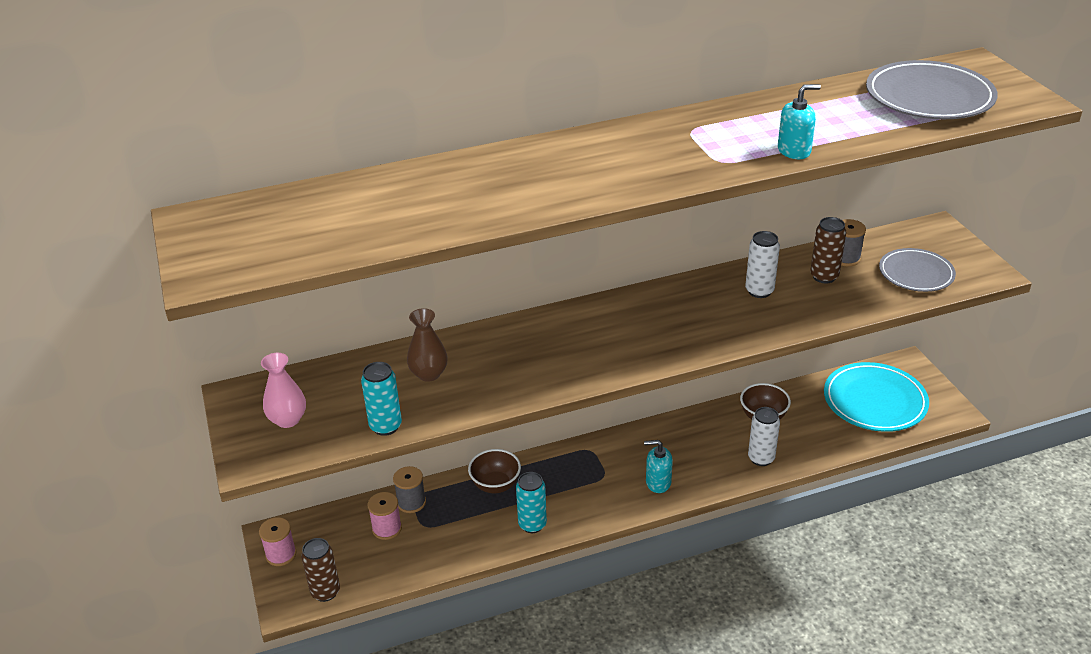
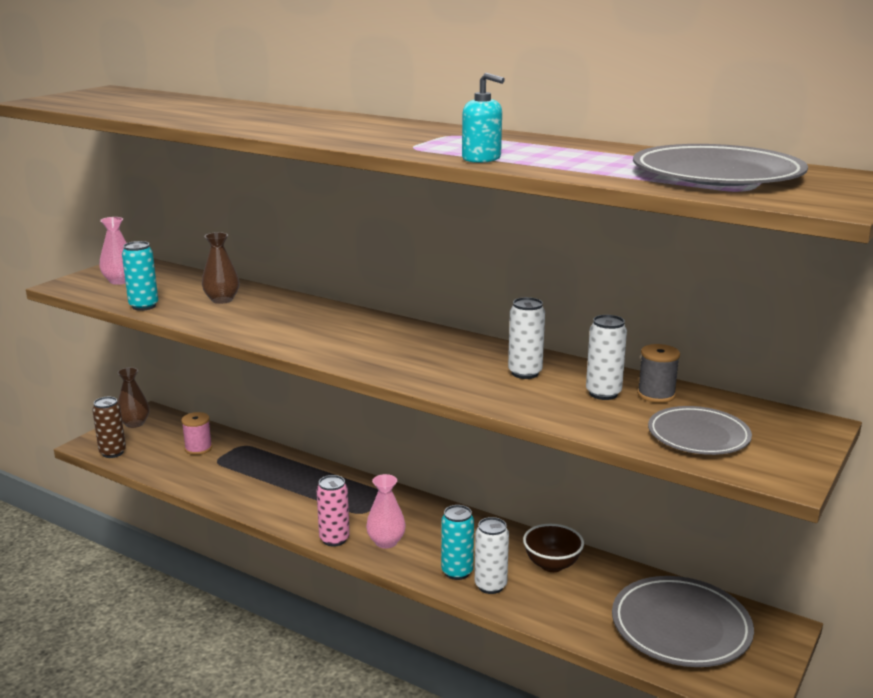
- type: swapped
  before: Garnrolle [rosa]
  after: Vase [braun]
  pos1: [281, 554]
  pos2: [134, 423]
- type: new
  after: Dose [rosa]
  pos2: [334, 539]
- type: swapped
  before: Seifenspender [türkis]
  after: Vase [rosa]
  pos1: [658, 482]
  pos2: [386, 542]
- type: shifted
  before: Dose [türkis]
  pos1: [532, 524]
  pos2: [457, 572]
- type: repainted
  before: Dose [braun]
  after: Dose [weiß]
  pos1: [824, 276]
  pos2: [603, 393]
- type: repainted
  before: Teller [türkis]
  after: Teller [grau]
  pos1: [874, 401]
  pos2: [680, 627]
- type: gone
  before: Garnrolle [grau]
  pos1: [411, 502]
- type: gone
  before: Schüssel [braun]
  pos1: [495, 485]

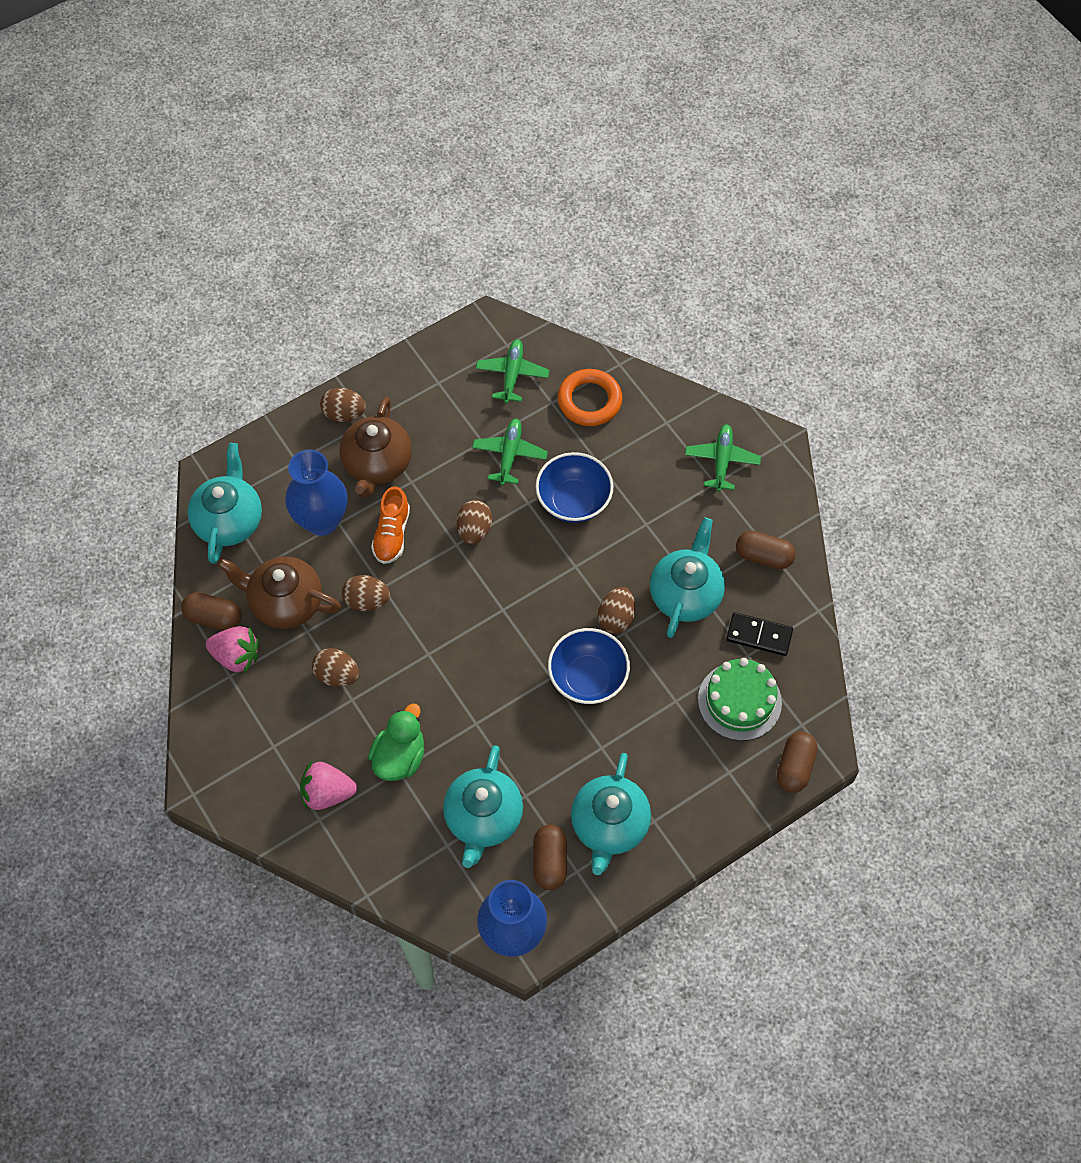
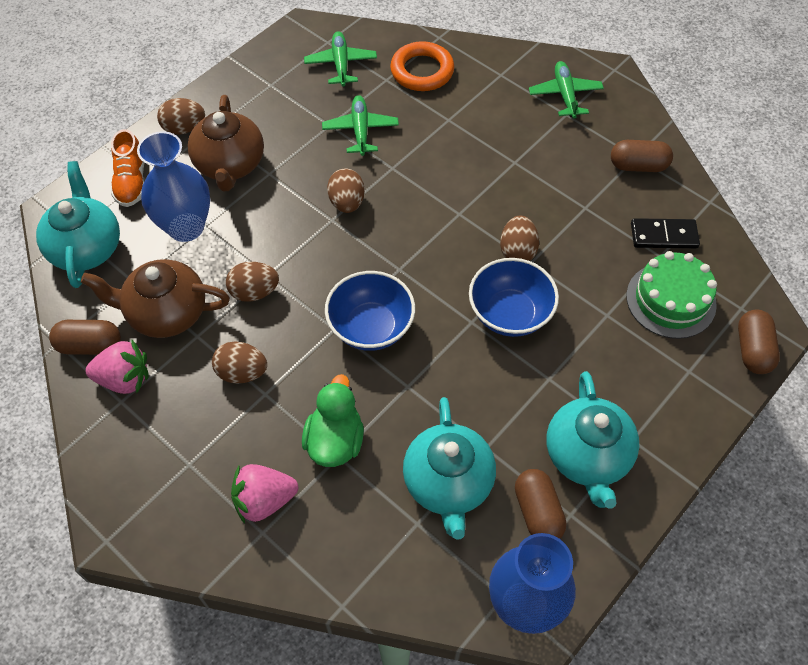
- type: shifted
  before: Schuh [orange]
  pos1: [392, 534]
  pos2: [131, 181]
- type: shifted
  before: Schüssel [blau]
  pos1: [573, 501]
  pos2: [371, 327]
- type: gone
  before: Teekanne [türkis]
  pos1: [686, 594]

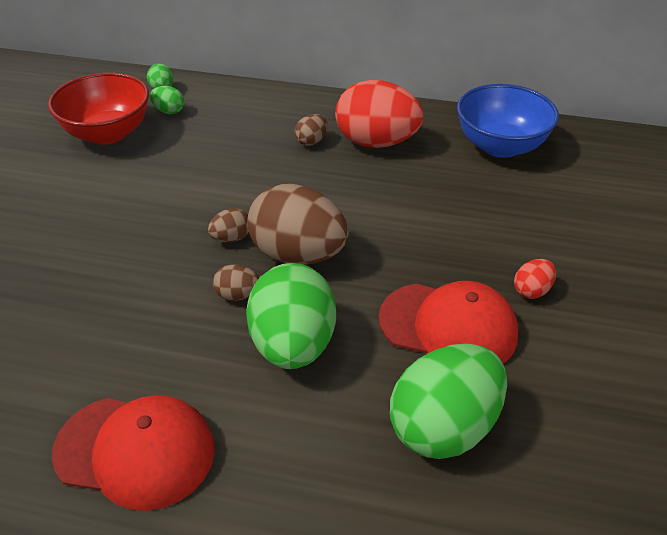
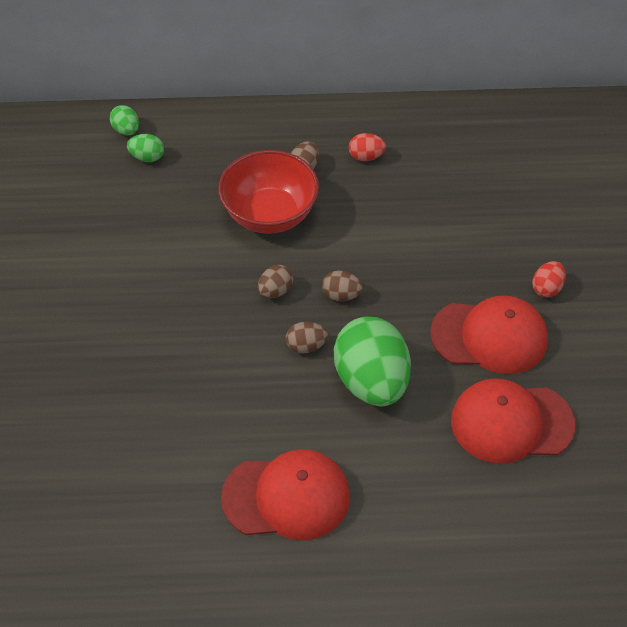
- type: shifted
  before: Schüssel [rot]
  pos1: [108, 133]
  pos2: [270, 215]
- type: scaled
  before: Ei [braun]
  pos1: [298, 254]
  pos2: [341, 295]
  scale: 0.44
- type: scaled
  before: Ei [rot]
  pos1: [376, 142]
  pos2: [366, 157]
  scale: 0.44
- type: swapped
  before: Ei [grün]
  after: Kappe [rot]
  pos1: [444, 427]
  pos2: [511, 423]
- type: gone
  before: Schüssel [blau]
  pos1: [500, 146]

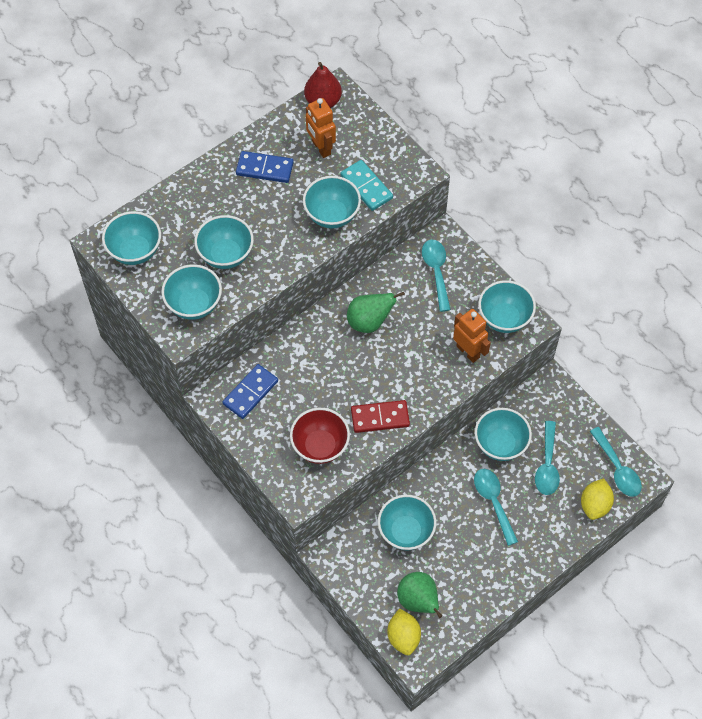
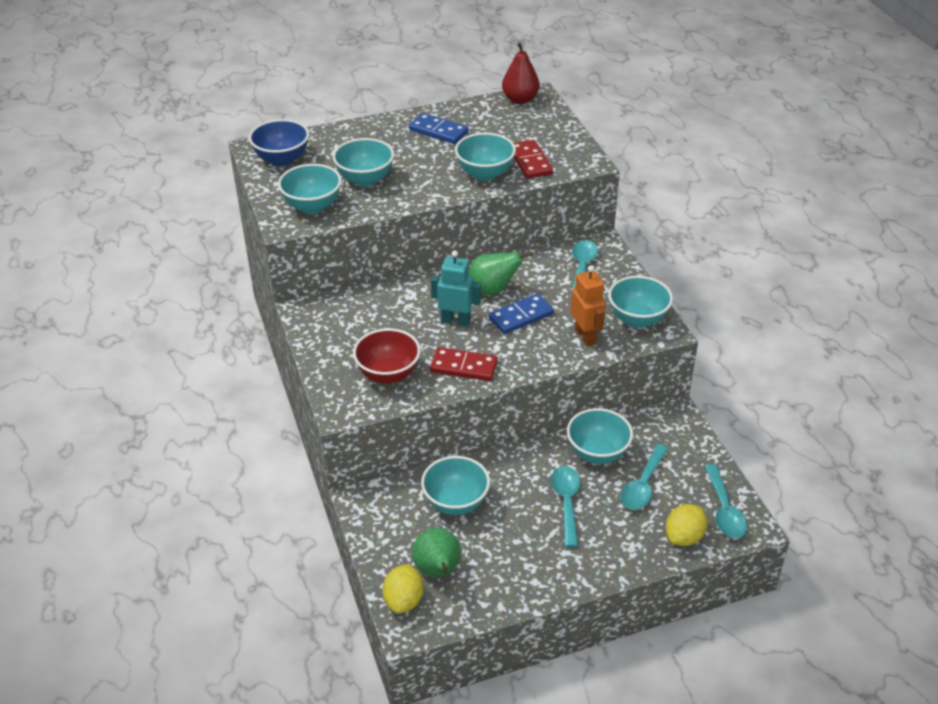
- type: repainted
  before: Schüssel [türkis]
  after: Schüssel [blau]
  pos1: [135, 251]
  pos2: [282, 159]
- type: new
  after: Roboter [türkis]
  pos2: [456, 321]
- type: shifted
  before: Dominostein [blau]
  pos1: [250, 392]
  pos2: [521, 316]
- type: repainted
  before: Dominostein [türkis]
  after: Dominostein [rot]
  pos1: [366, 187]
  pos2: [530, 162]
- type: gone
  before: Roboter [orange]
  pos1: [321, 148]

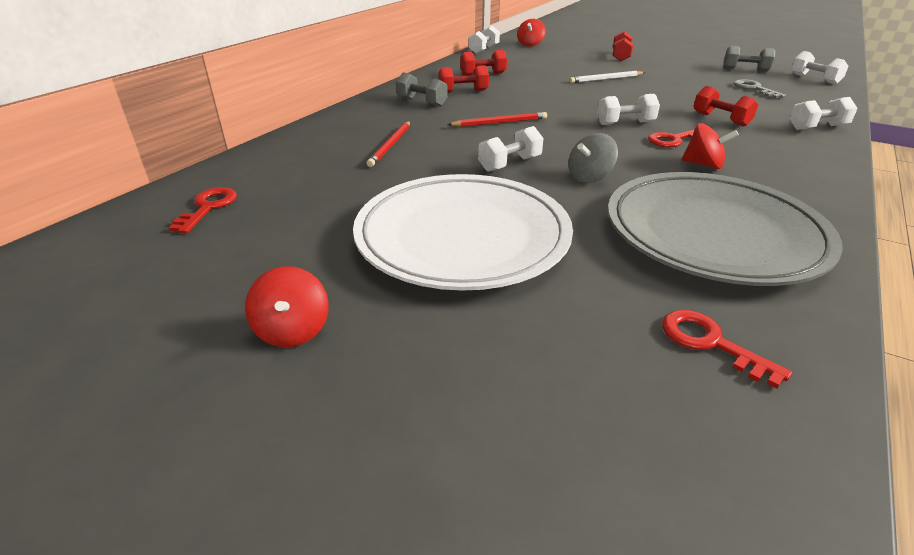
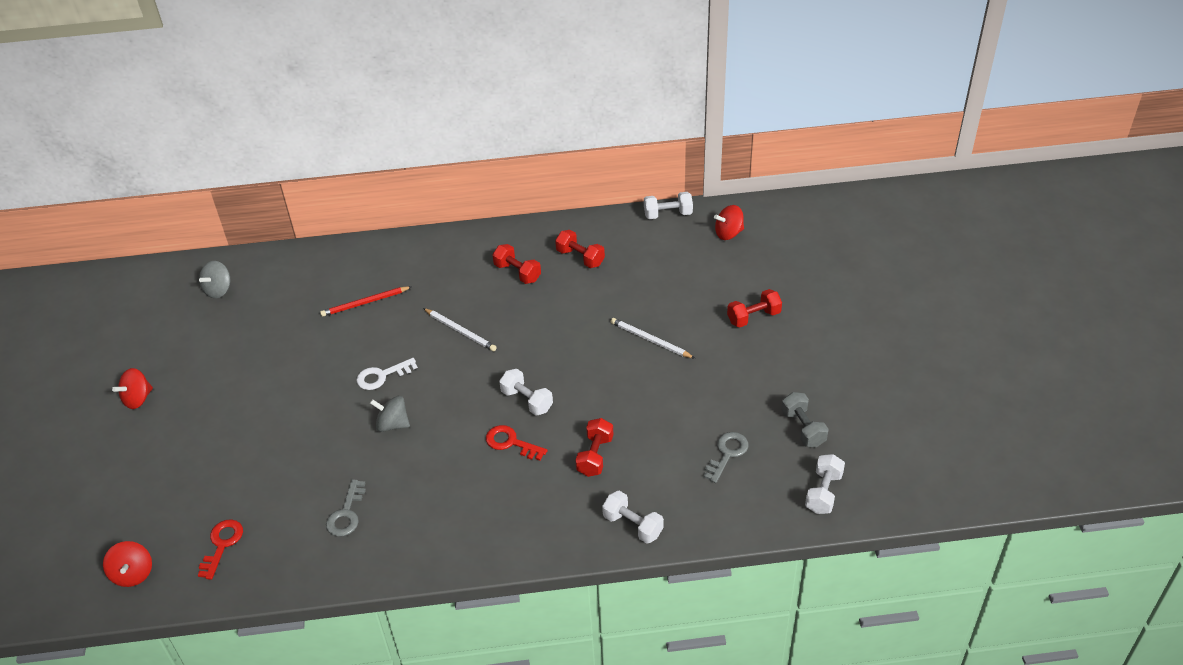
- type: shifted
  before: Kreisel [rot]
  pos1: [703, 164]
  pos2: [133, 574]
- type: swapped
  before: Schlüssel [rot]
  after: Kreisel [grau]
  pos1: [208, 207]
  pos2: [218, 290]
- type: swapped
  before: Teller [grau]
  after: Schlüssel [grau]
  pos1: [713, 235]
  pos2: [346, 514]
- type: swapped
  before: Hantel [weiß]
  after: Schlüssel [weiß]
  pos1: [509, 164]
  pos2: [382, 376]
- type: repainted
  before: Bleistift [rot]
  after: Bleistift [weiß]
  pos1: [500, 122]
  pos2: [460, 331]
- type: gone
  before: Teller [weiß]
  pos1: [462, 238]
- type: gone
  before: Hantel [grau]
  pos1: [422, 102]

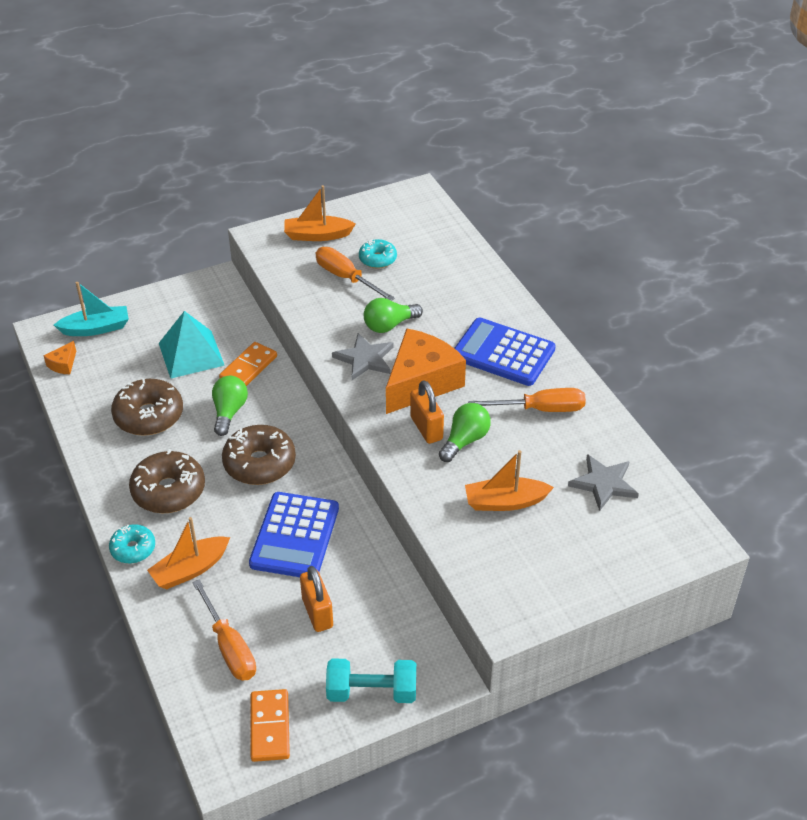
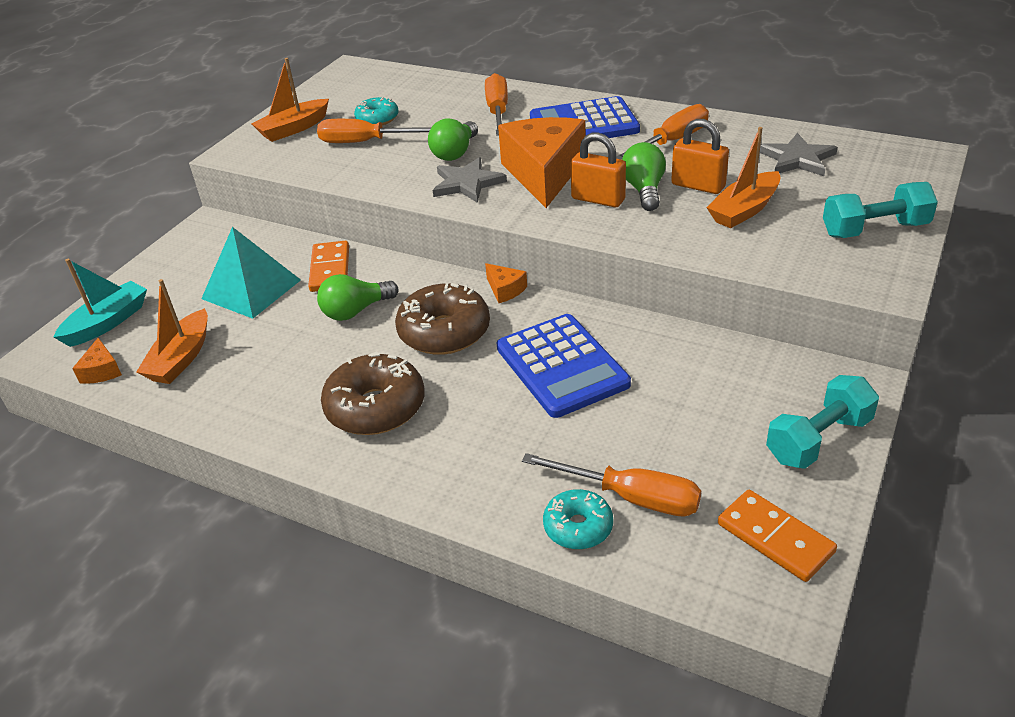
- type: shifted
  before: Boot [orange]
  pos1: [190, 569]
  pos2: [181, 358]
- type: rotated
  before: Glühbirne [grün]
  pos1: [229, 412]
  pos2: [356, 311]
  turn: -90
- type: new
  after: Schraubenzieher [orange]
  pos2: [497, 111]
- type: new
  after: Käse [orange]
  pos2: [505, 290]
- type: shifted
  before: Donut [türkis]
  pos1: [133, 549]
  pos2: [578, 527]
- type: shifted
  before: Vorhängeschloss [orange]
  pos1: [317, 613]
  pos2: [698, 186]
- type: new
  after: Hantel [türkis]
  pos2: [874, 229]
- type: gone
  before: Donut [braun]
  pos1: [149, 416]

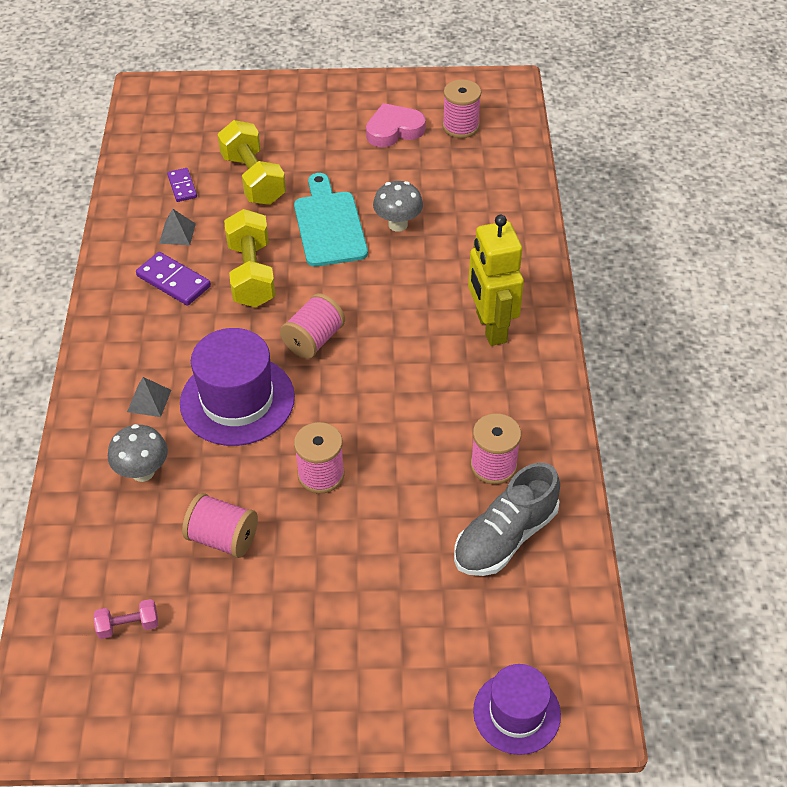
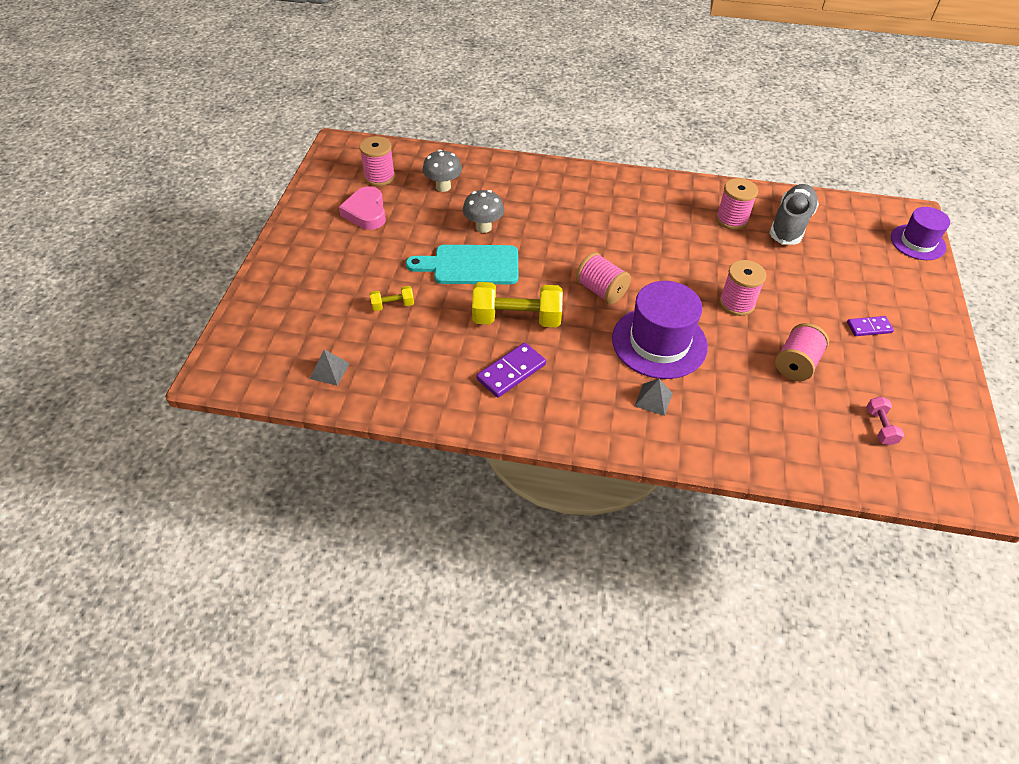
- type: shifted
  before: Pyramide [grau]
  pos1: [177, 233]
  pos2: [329, 370]
- type: scaled
  before: Hantel [gelb]
  pos1: [253, 179]
  pos2: [393, 305]
  scale: 0.48
- type: shifted
  before: Pilz [grau]
  pos1: [143, 472]
  pos2: [443, 187]
- type: rotated
  before: Schuh [grau]
  pos1: [505, 537]
  pos2: [790, 225]
  turn: -120
- type: shifted
  before: Dominostein [lila]
  pos1: [182, 186]
  pos2: [869, 328]
- type: gone
  before: Roboter [gelb]
  pos1: [490, 327]

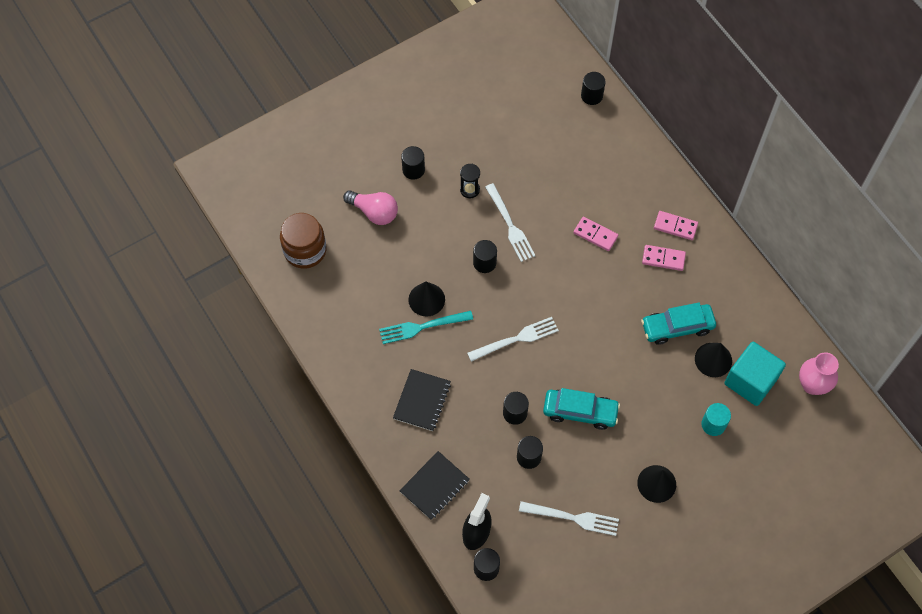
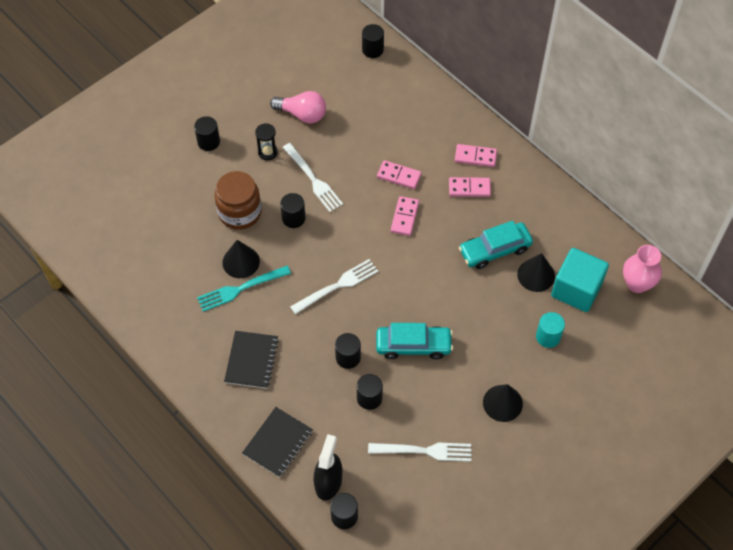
- type: shifted
  before: Einmachglas [braun]
  pos1: [305, 250]
  pos2: [240, 212]
- type: shifted
  before: Glühbirne [rosa]
  pos1: [374, 212]
  pos2: [302, 114]
- type: new
  after: Dominostein [rosa]
  pos2: [405, 217]

